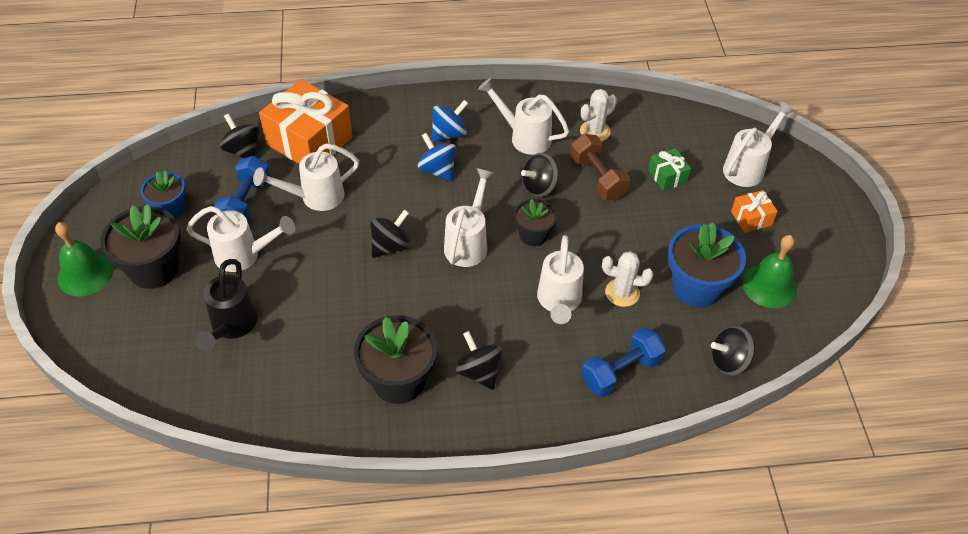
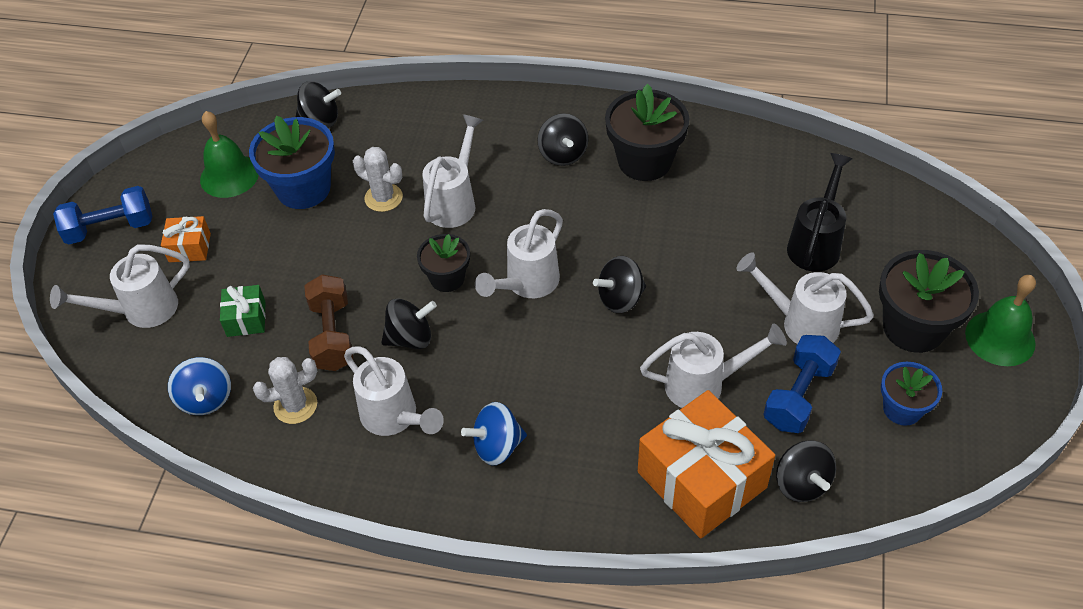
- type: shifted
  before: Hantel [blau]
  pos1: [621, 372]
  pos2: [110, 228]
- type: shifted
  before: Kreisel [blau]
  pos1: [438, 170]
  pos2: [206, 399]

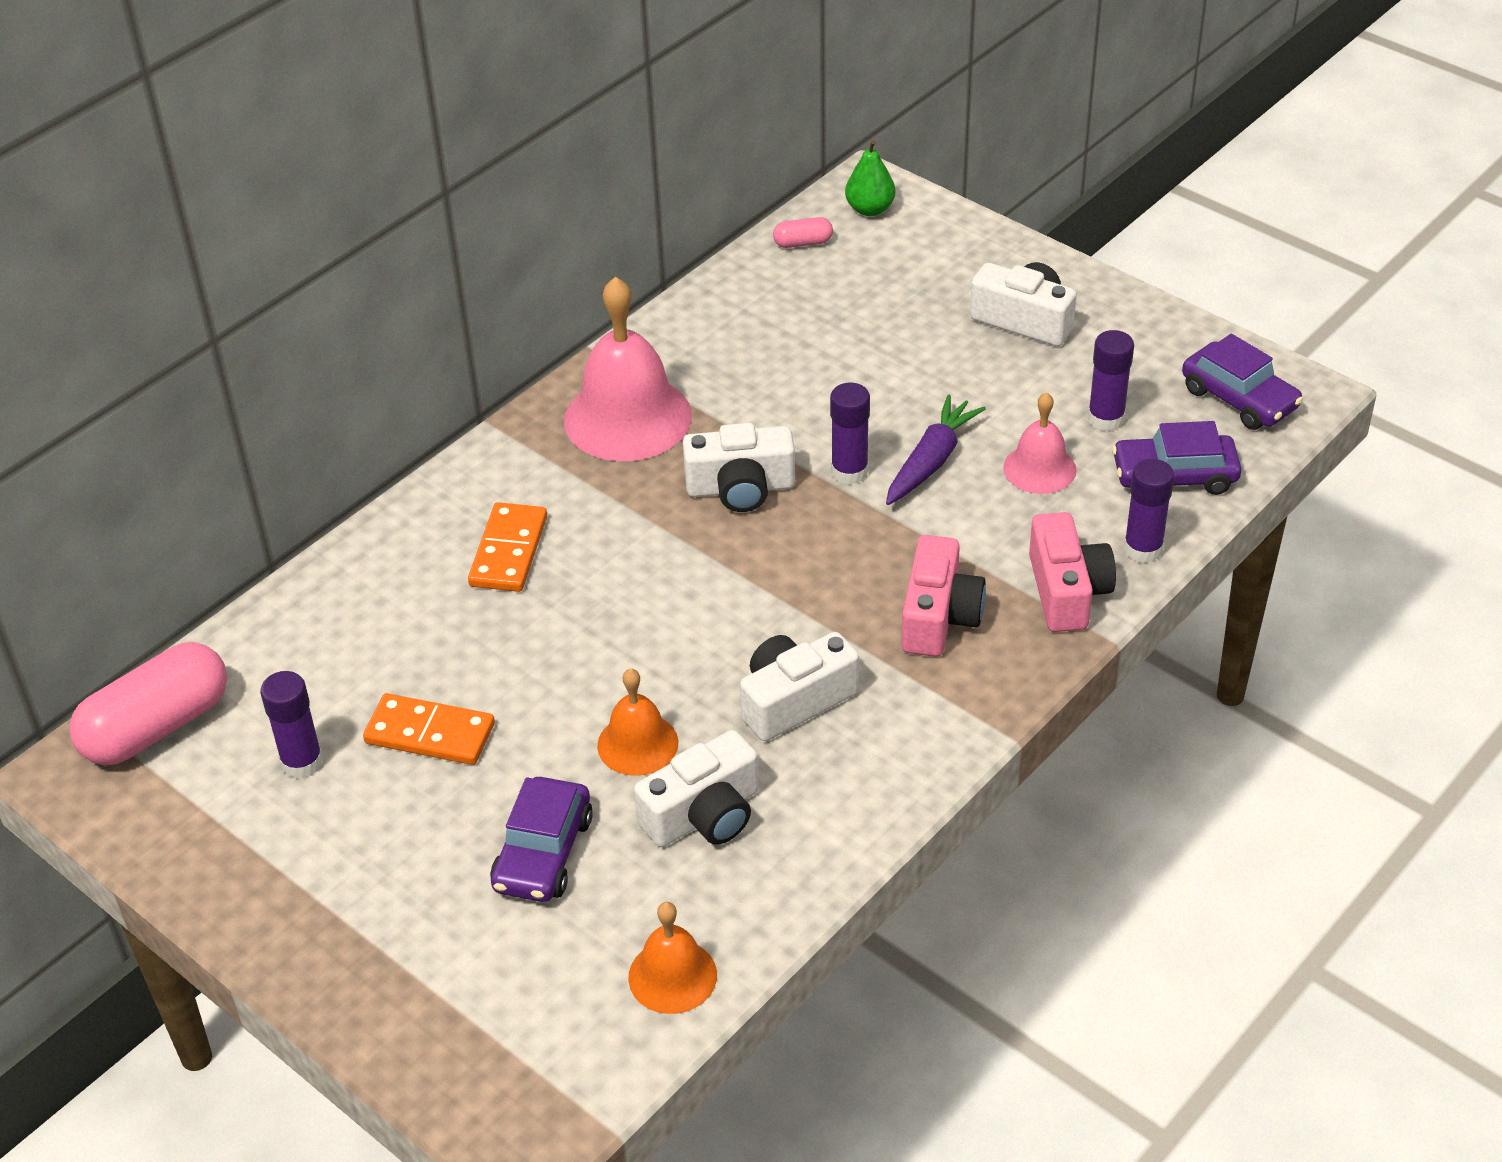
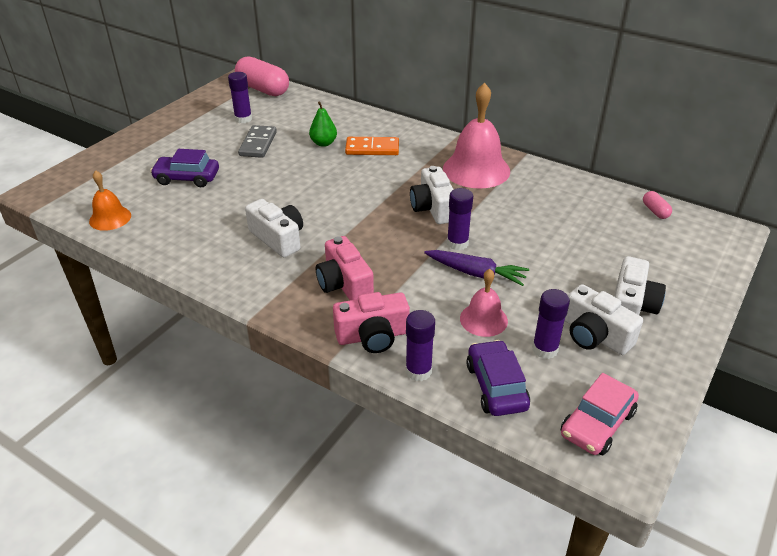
- type: repainted
  before: Dominostein [orange]
  after: Dominostein [grau]
  pos1: [430, 734]
  pos2: [258, 144]
- type: shifted
  before: Birne [grün]
  pos1: [870, 209]
  pos2: [323, 143]
- type: rotated
  before: Kamera [rosa]
  pos1: [939, 617]
  pos2: [344, 284]
  turn: 60
- type: repainted
  before: Auto [lila]
  after: Auto [rosa]
  pos1: [1239, 398]
  pos2: [597, 423]
- type: shifted
  before: Kamera [weiß]
  pos1: [704, 814]
  pos2: [594, 335]
- type: gone
  before: Glocke [orange]
  pos1: [637, 744]

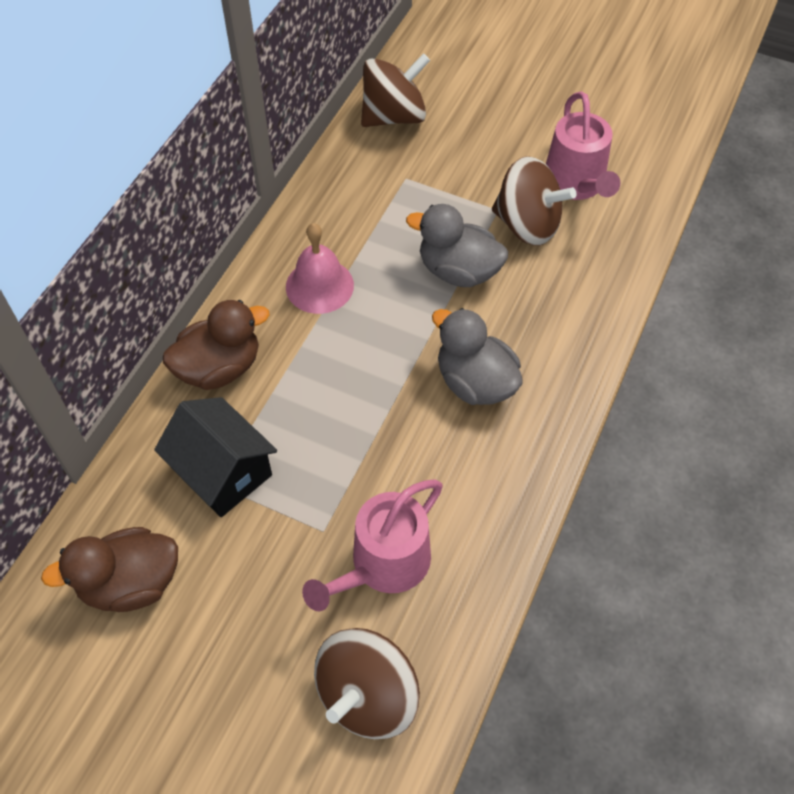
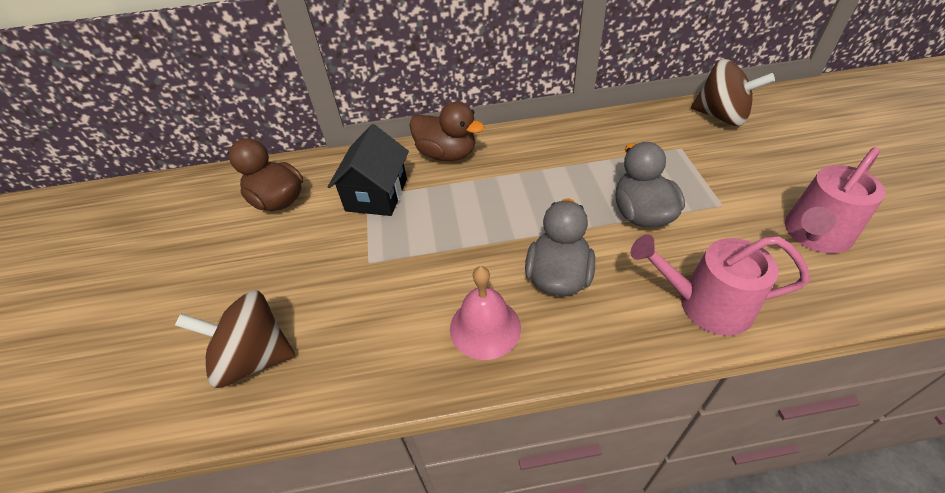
- type: shifted
  before: Glocke [rosa]
  pos1: [319, 286]
  pos2: [485, 327]
- type: shifted
  before: Gießkanne [rosa]
  pos1: [384, 564]
  pos2: [706, 304]
- type: gone
  before: Kreisel [braun]
  pos1: [527, 225]

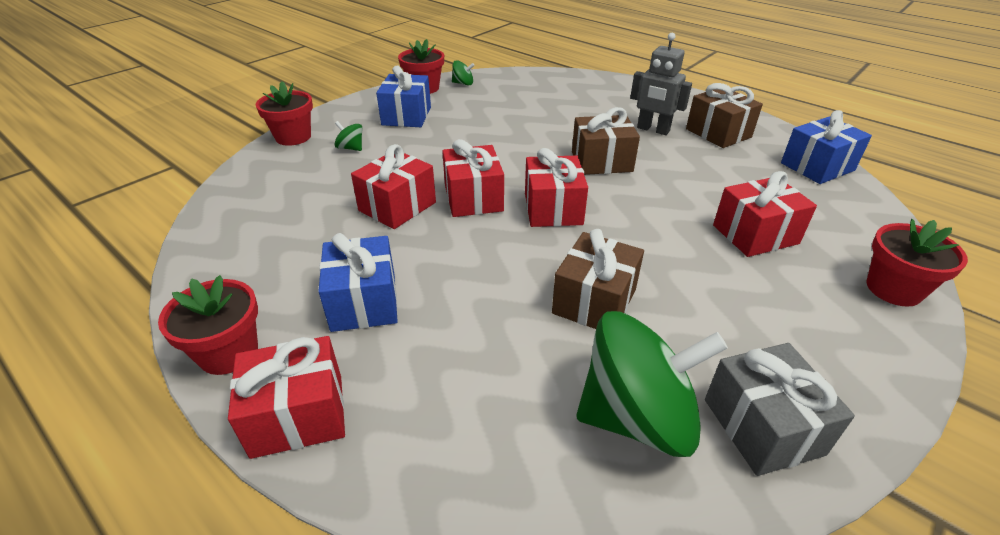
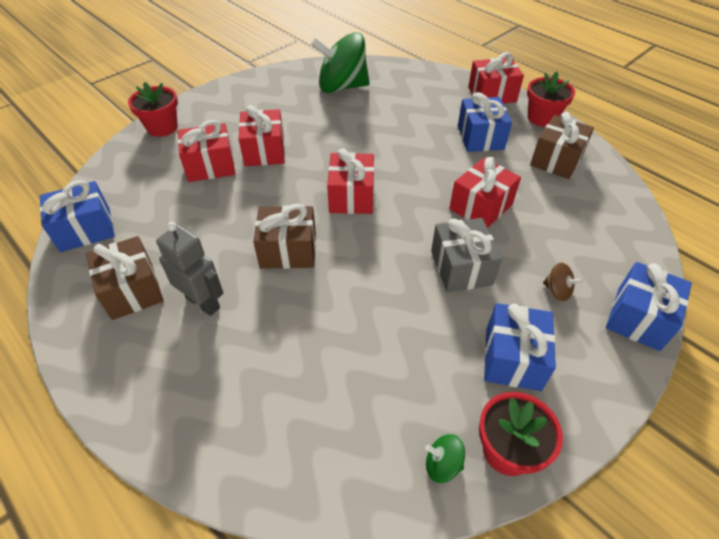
- type: shifted
  before: Geschenk [rot]
  pos1: [473, 198]
  pos2: [264, 151]
- type: shifted
  before: Geschenk [grau]
  pos1: [762, 426]
  pos2: [461, 268]
- type: shifted
  before: Geschenk [braun]
  pos1: [594, 301]
  pos2: [556, 160]
- type: repainted
  before: Kreisel [grün]
  after: Kreisel [braun]
  pos1: [351, 148]
  pos2: [557, 291]
- type: swapped
  before: Blumentopf [rot]
  after: Geschenk [blau]
  pos1: [293, 137]
  pos2: [638, 318]

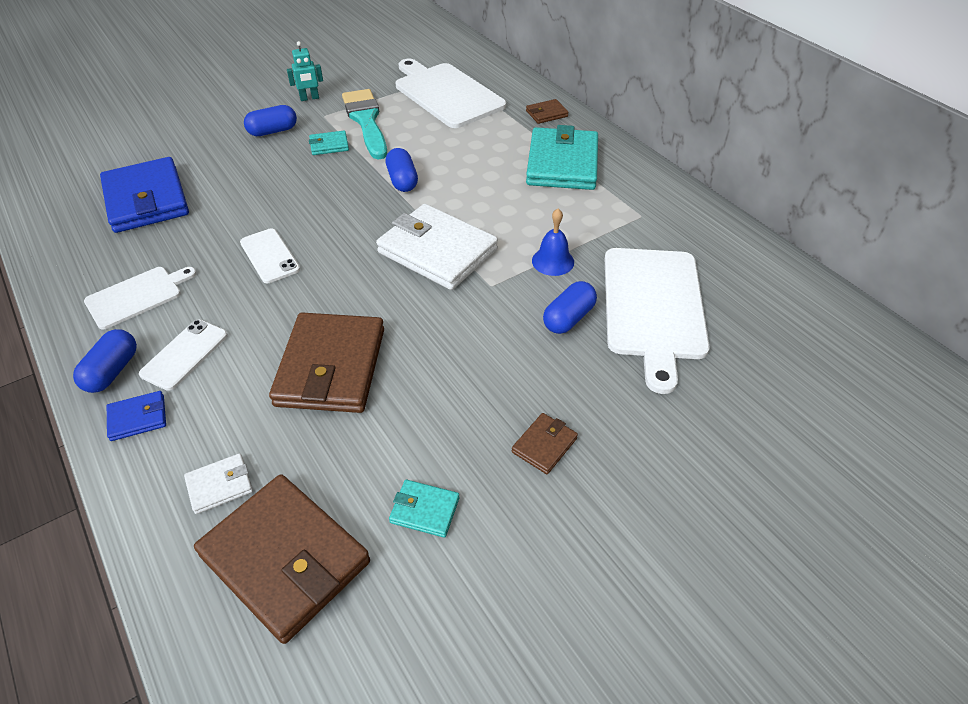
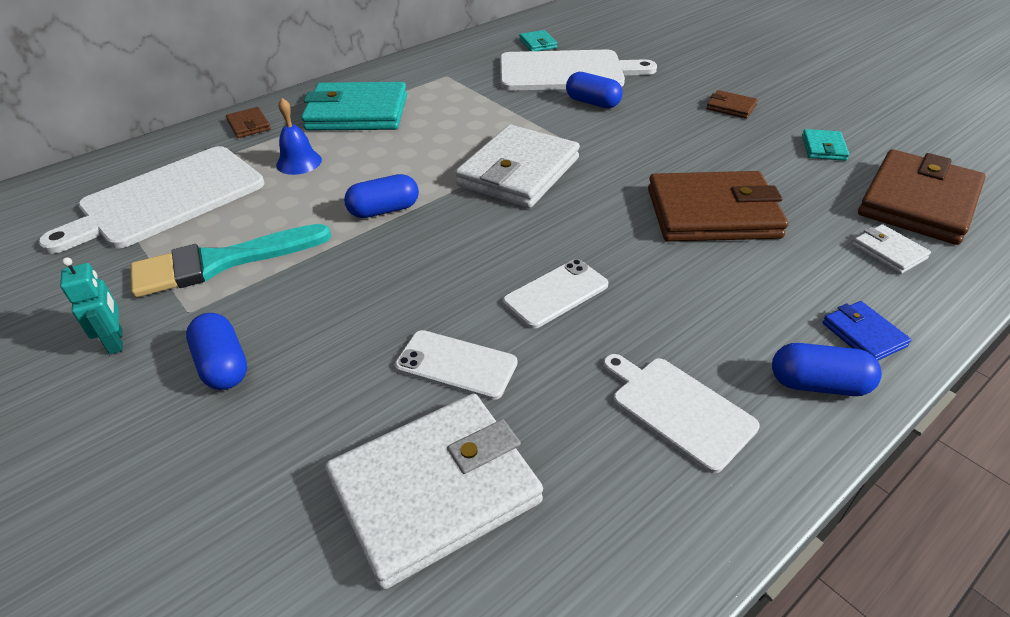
- type: shifted
  before: Glocke [blau]
  pos1: [553, 261]
  pos2: [299, 162]
- type: repainted
  before: Geldbörse [blau]
  after: Geldbörse [weiß]
  pos1: [146, 200]
  pos2: [435, 490]
- type: shifted
  before: Handy [weiß]
  pos1: [184, 354]
  pos2: [456, 365]
- type: shifted
  before: Geldbörse [türkis]
  pos1: [329, 145]
  pos2: [538, 44]

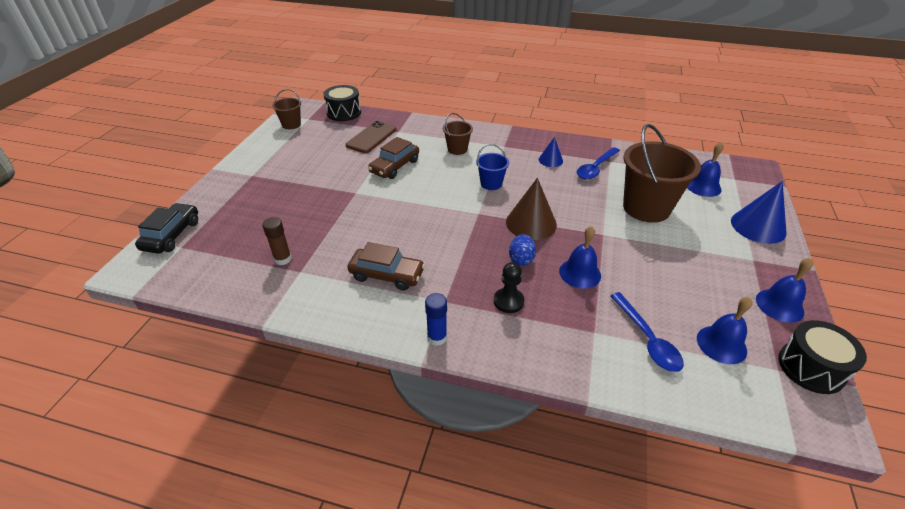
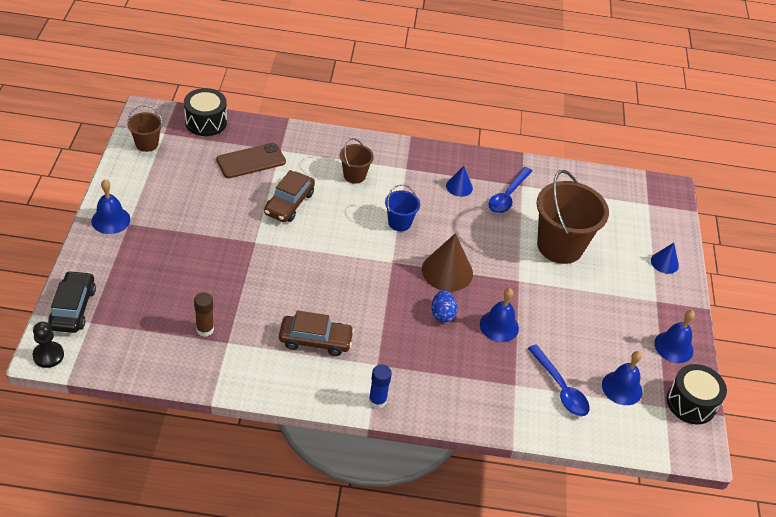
- type: shifted
  before: Bauer [schwarz]
  pos1: [508, 301]
  pos2: [48, 355]
- type: shifted
  before: Glocke [blau]
  pos1: [703, 186]
  pos2: [111, 220]
- type: rotated
  before: Handy [braun]
  pos1: [371, 137]
  pos2: [251, 161]
  turn: 45
- type: scaled
  before: Kegel [blau]
  pos1: [758, 226]
  pos2: [664, 263]
  scale: 0.56

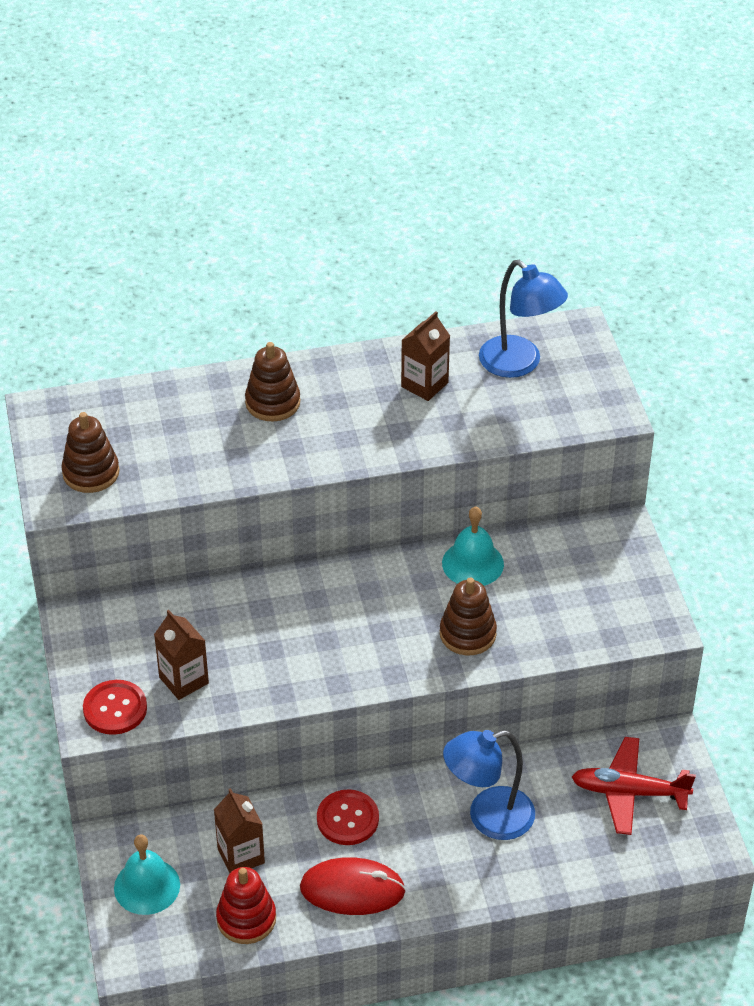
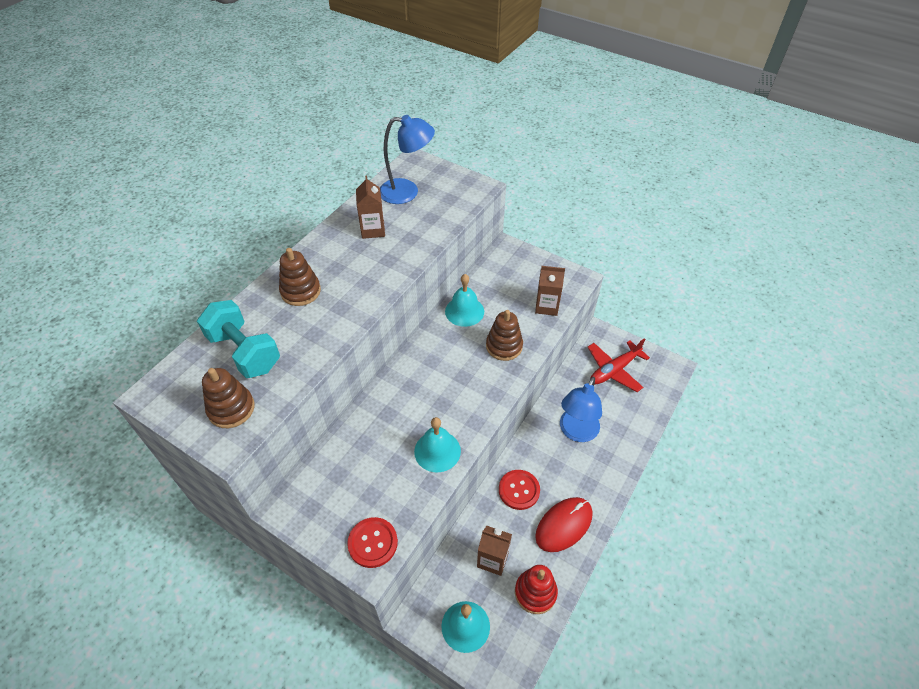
- type: new
  after: Hantel [türkis]
  pos2: [244, 352]
- type: new
  after: Glocke [türkis]
  pos2: [437, 451]
- type: shifted
  before: Getränkekarton [braun]
  pos1: [184, 680]
  pos2: [546, 306]

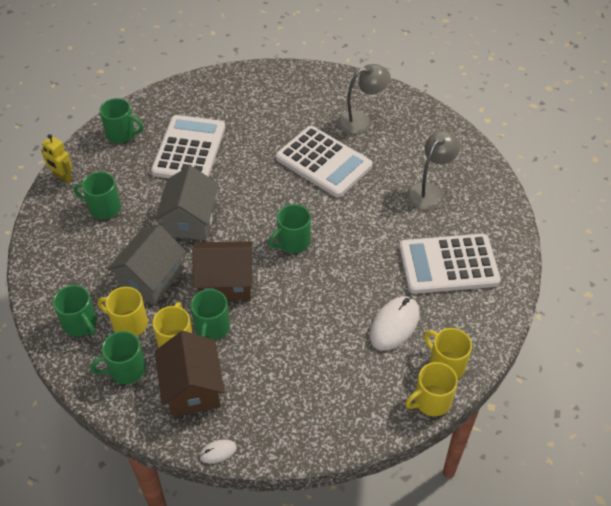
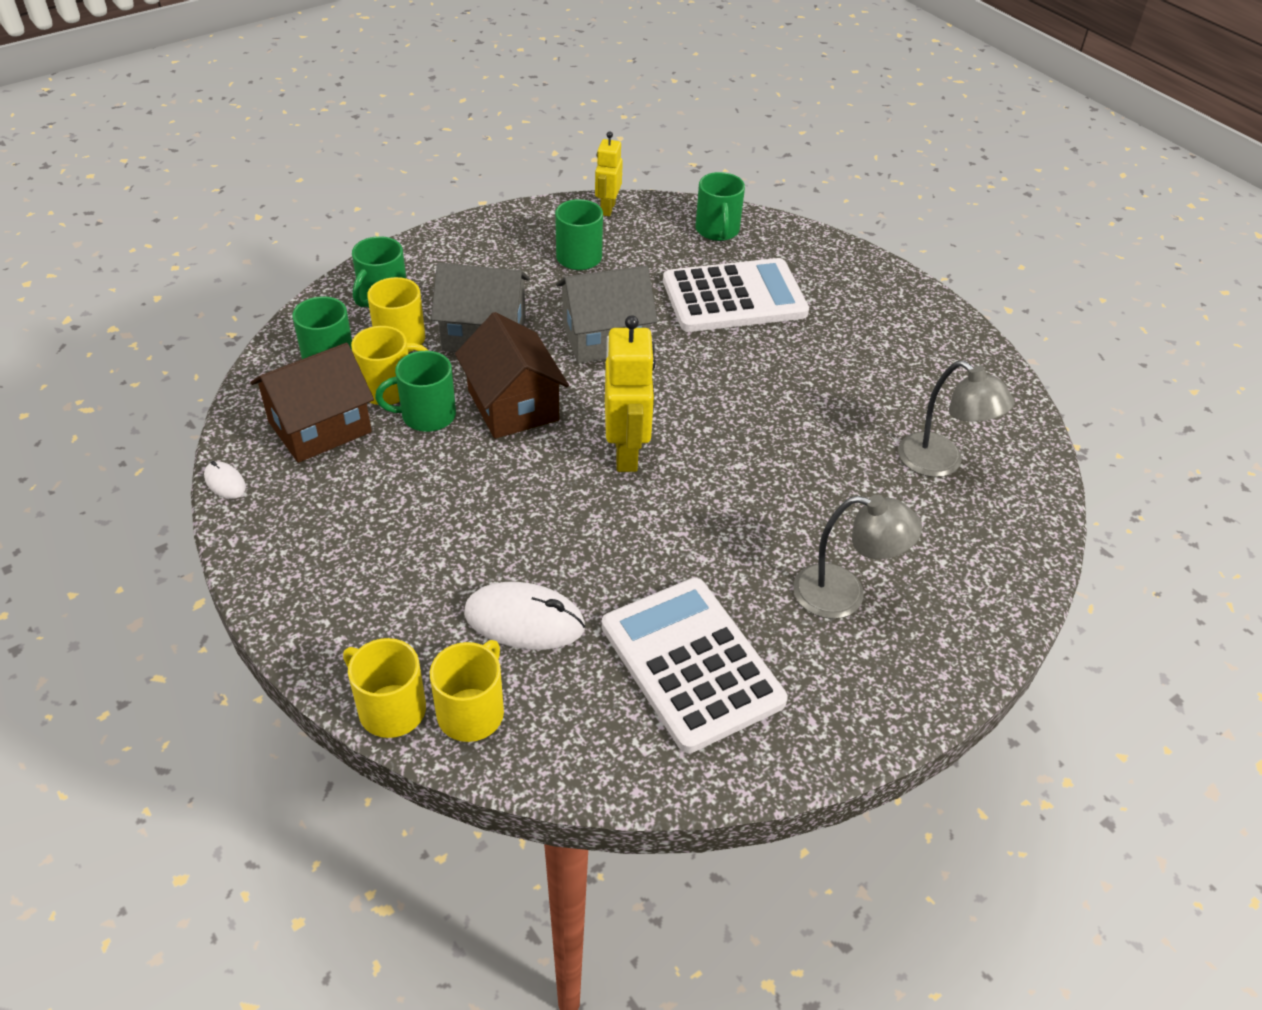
- type: swapped
  before: Tasse [grün]
  after: Roboter [gelb]
  pos1: [292, 242]
  pos2: [627, 453]
- type: gone
  before: Taschenrechner [weiß]
  pos1: [323, 162]

